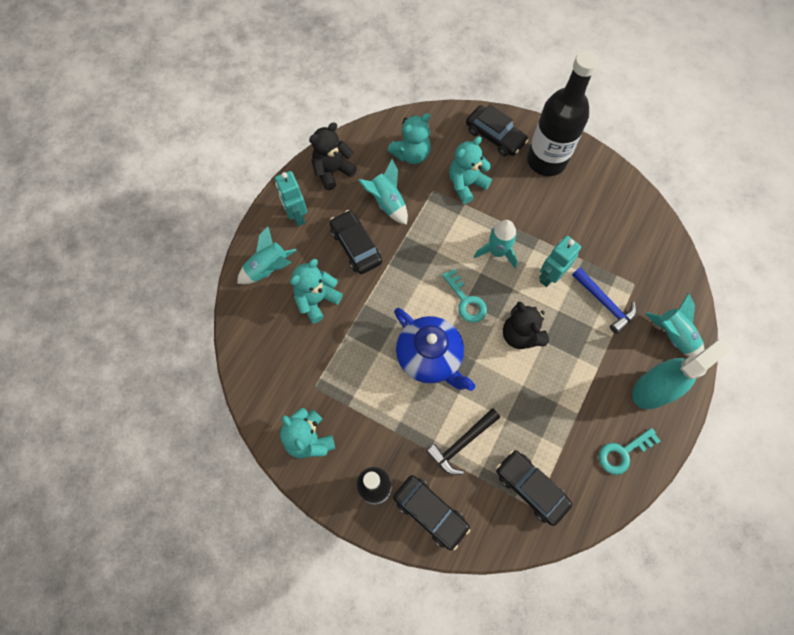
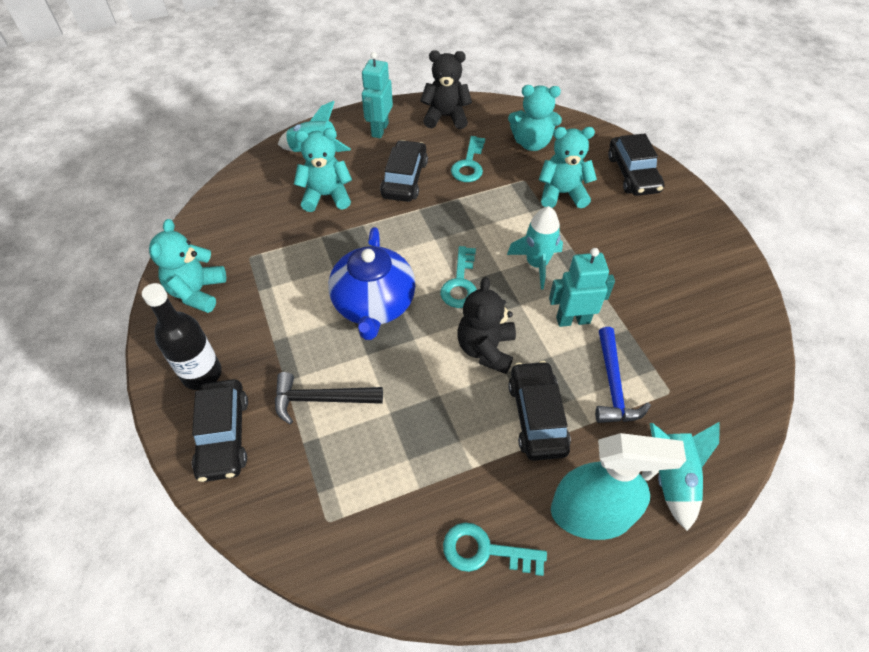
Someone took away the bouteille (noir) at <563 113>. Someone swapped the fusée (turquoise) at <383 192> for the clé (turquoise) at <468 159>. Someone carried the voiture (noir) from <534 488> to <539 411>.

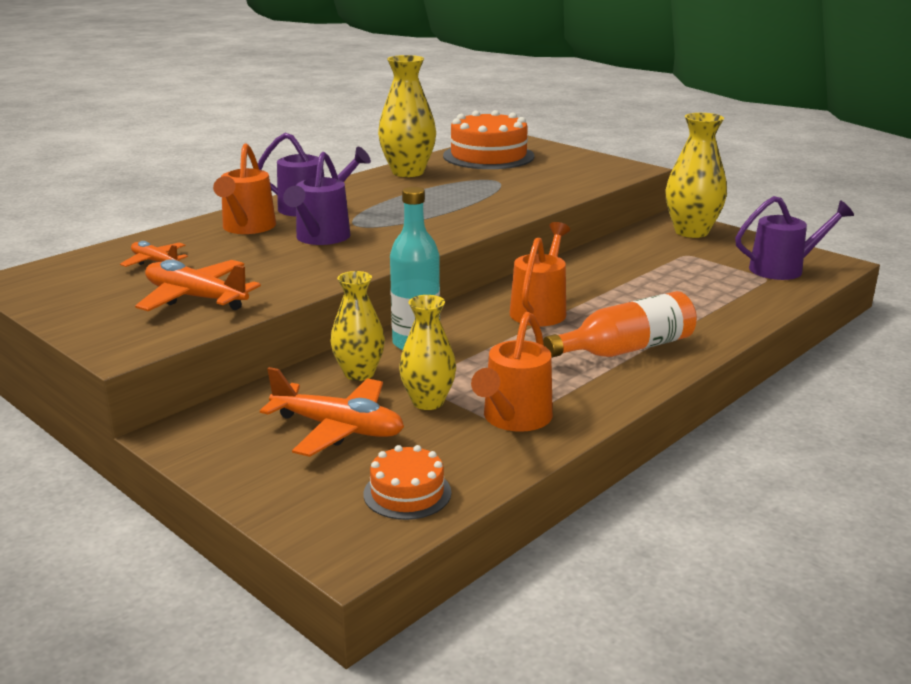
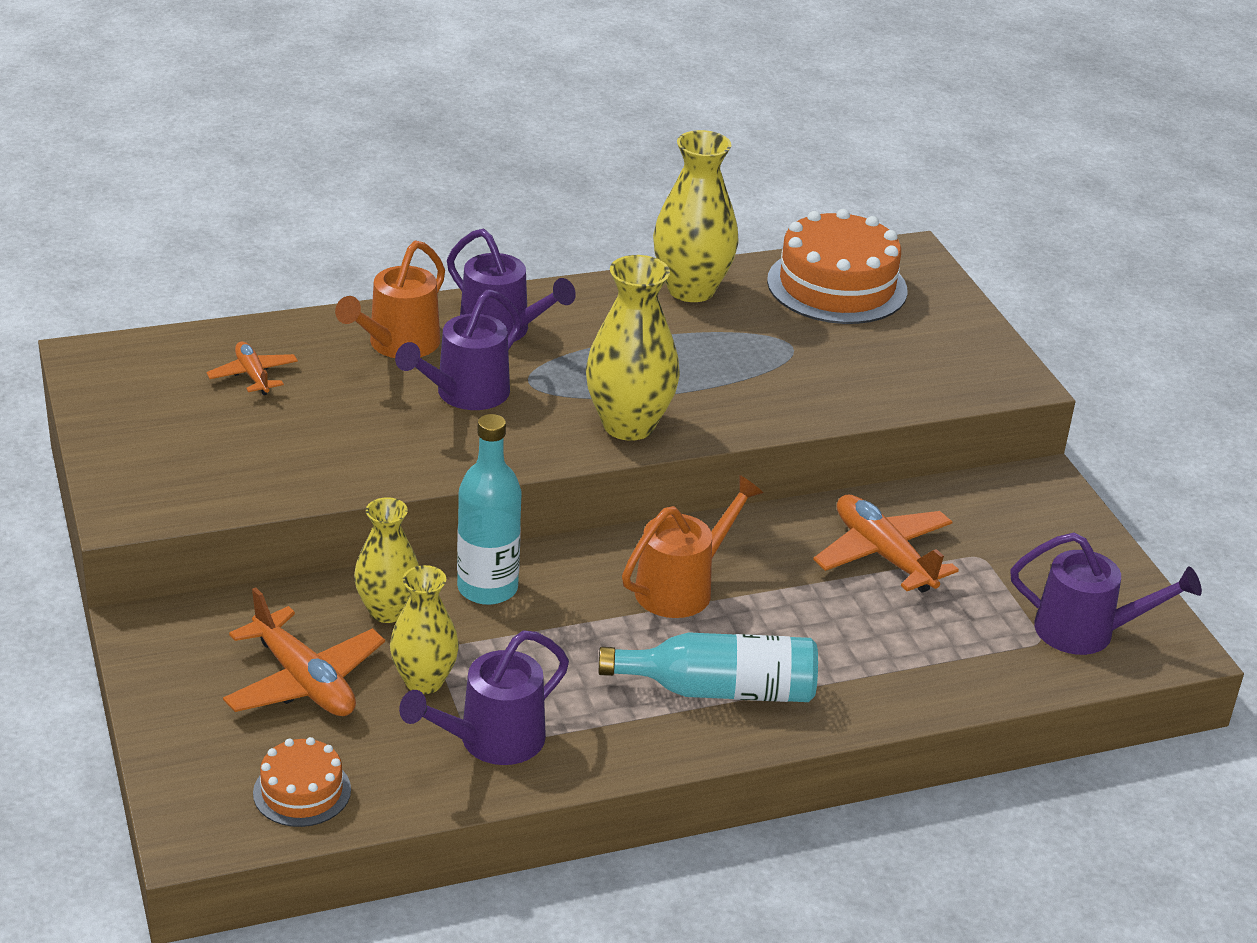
Someone carried the vase (jaune) from <696 175> to <633 348>. Someone carried the avion (orange) from <198 285> to <886 544>. Someone repainted the bouteille (orange) at <620 324>, which became the bouteille (turquoise) at <708 667>. Someone repainted the arrosoir (orange) at <512 372>, which became the arrosoir (violet) at <484 697>.

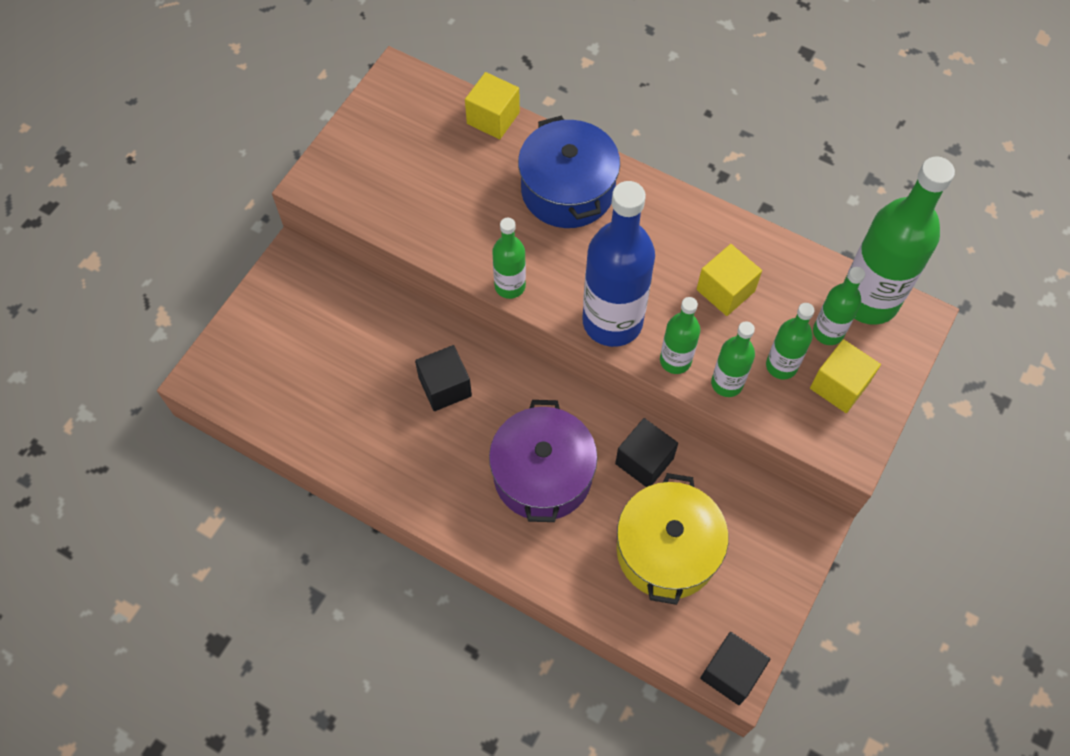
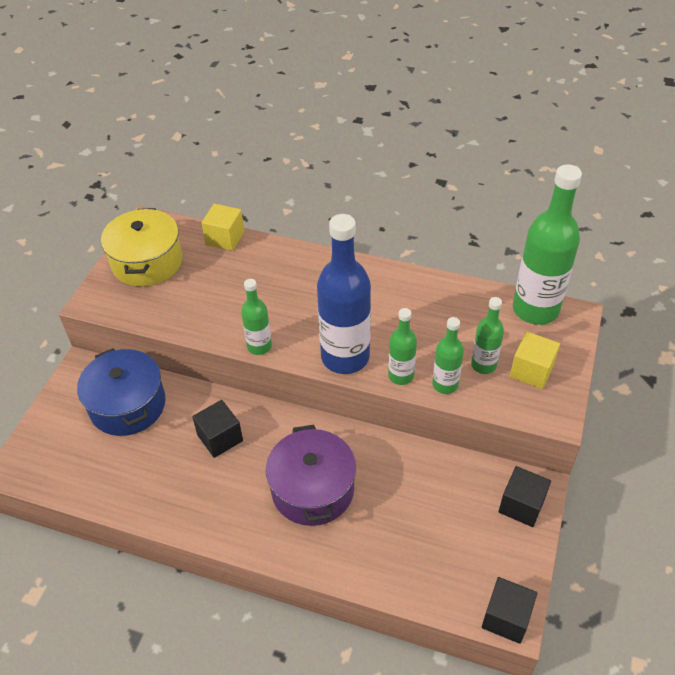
Someone carried the marmite (bleu) from <569 172> to <121 392>. Someone took away the cube (jaune) at <729 280>. Someone took away the bouteille (vert) at <839 306>. Someone carried the cube (noir) from <646 452> to <525 496>. Someone carried the marmite (jaune) from <672 539> to <141 247>.

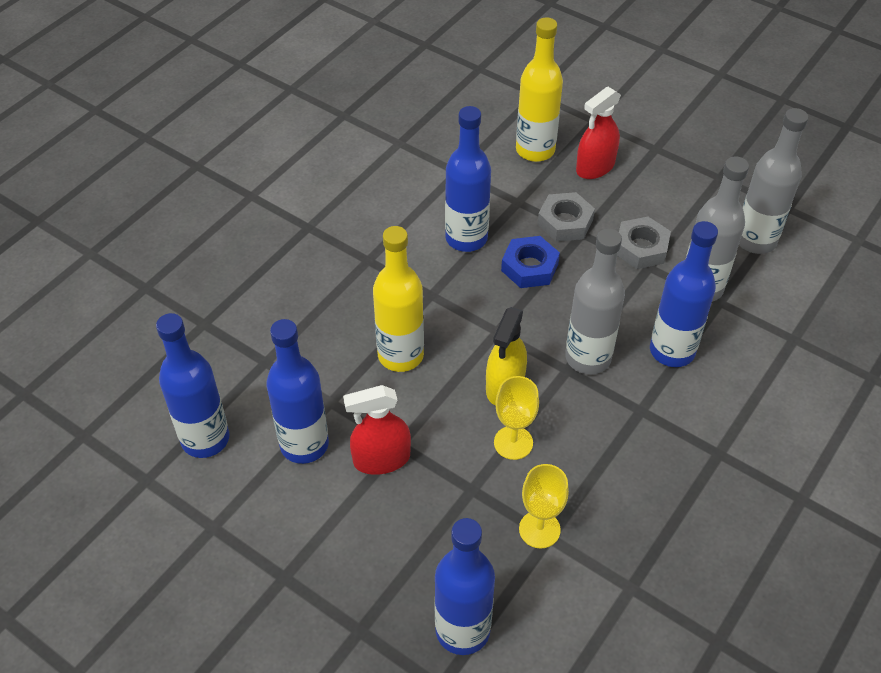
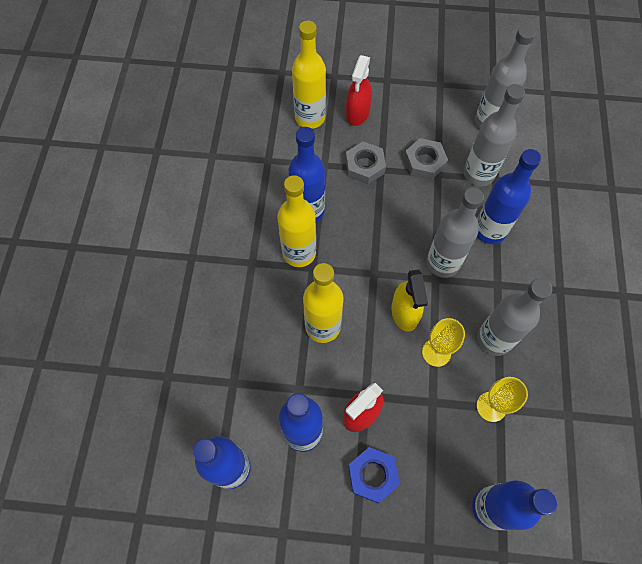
Someone carried the écrou (bleu) from <530 262> to <374 475>. Someone put down the bouteille (jaune) at <296 221>. Someone put down the bouteille (gris) at <514 317>.

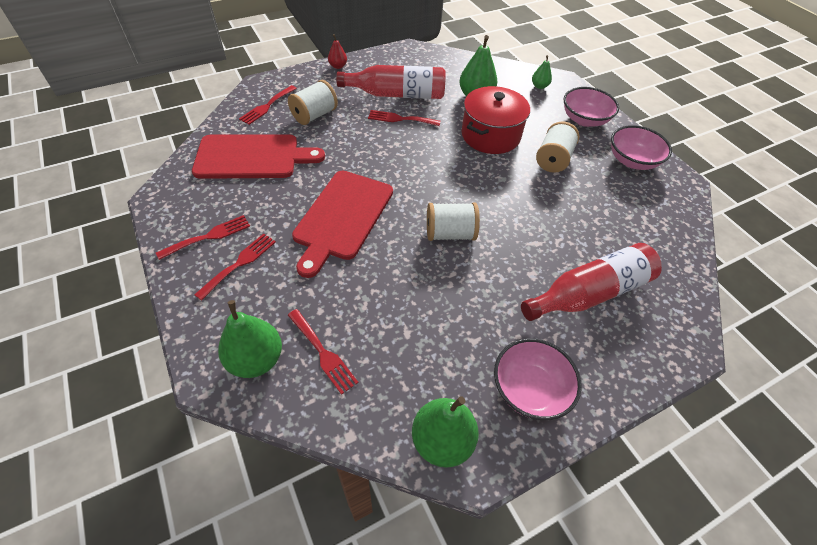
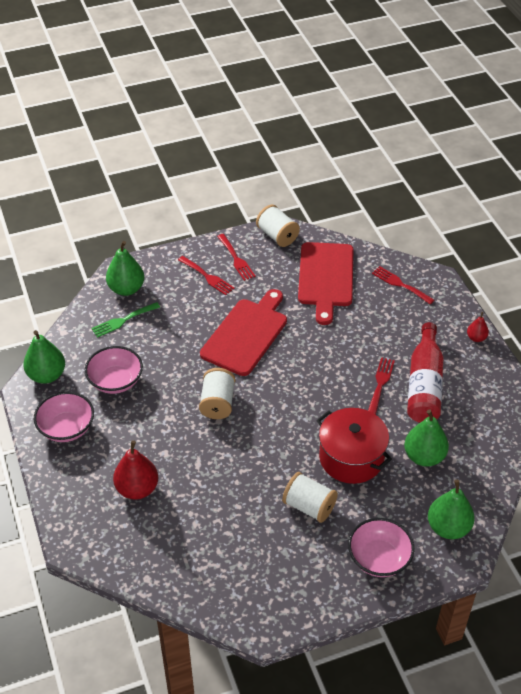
Someone scaled the poire (vert) at <542 72> by 1.85. Someone carried the bobine (blanc) from <313 102> to <278 226>. Someone carried the bol (rose) from <641 147> to <114 370>. Someone rotated the planche à découper (rouge) at <342 224> by 90 degrees clockwise. Someone swapped the bouteille (rouge) at <591 282> for the poire (rouge) at <135 470>. Someone repainted the fourchette (rouge) at <323 352>, which became the fourchette (vert) at <125 320>.

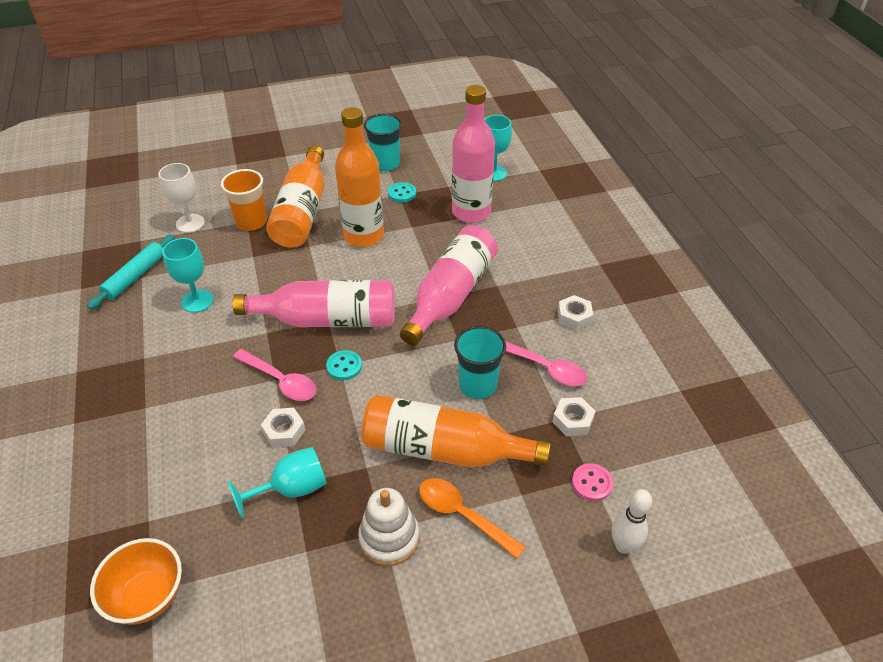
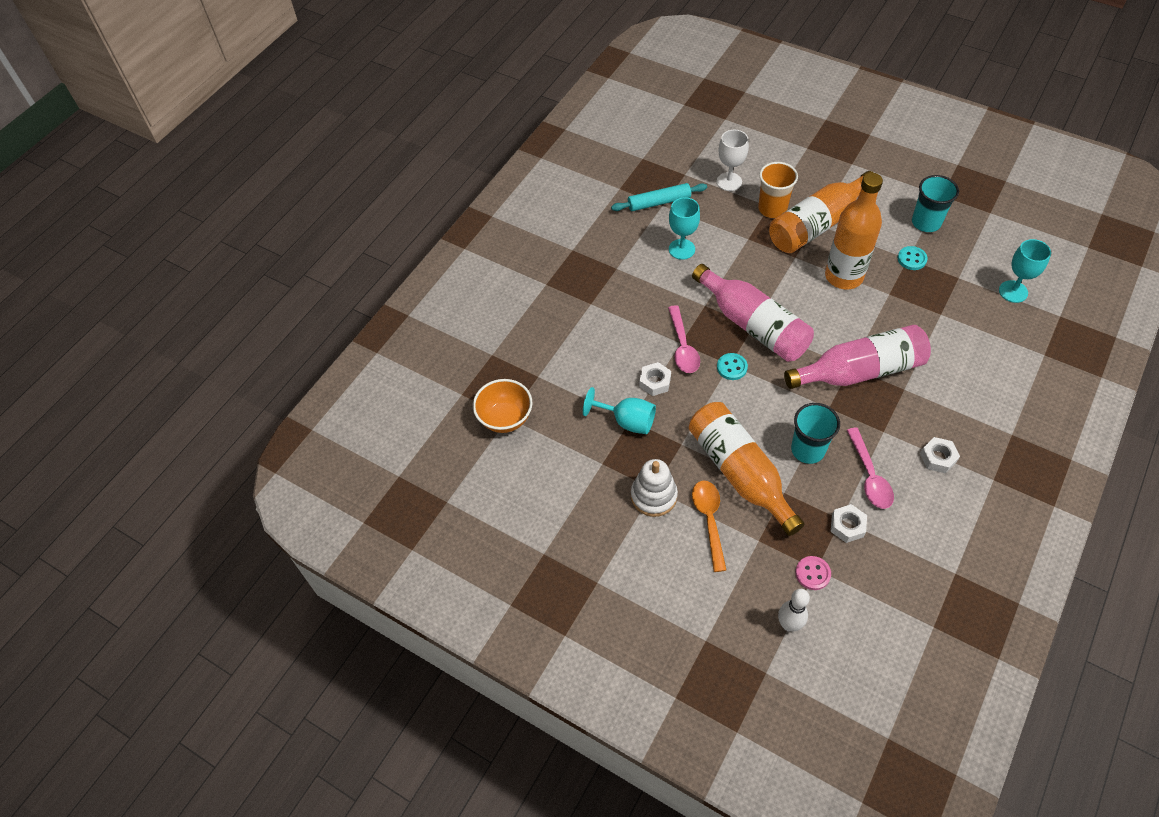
Someone took away the bouteille (rose) at <473 154>.

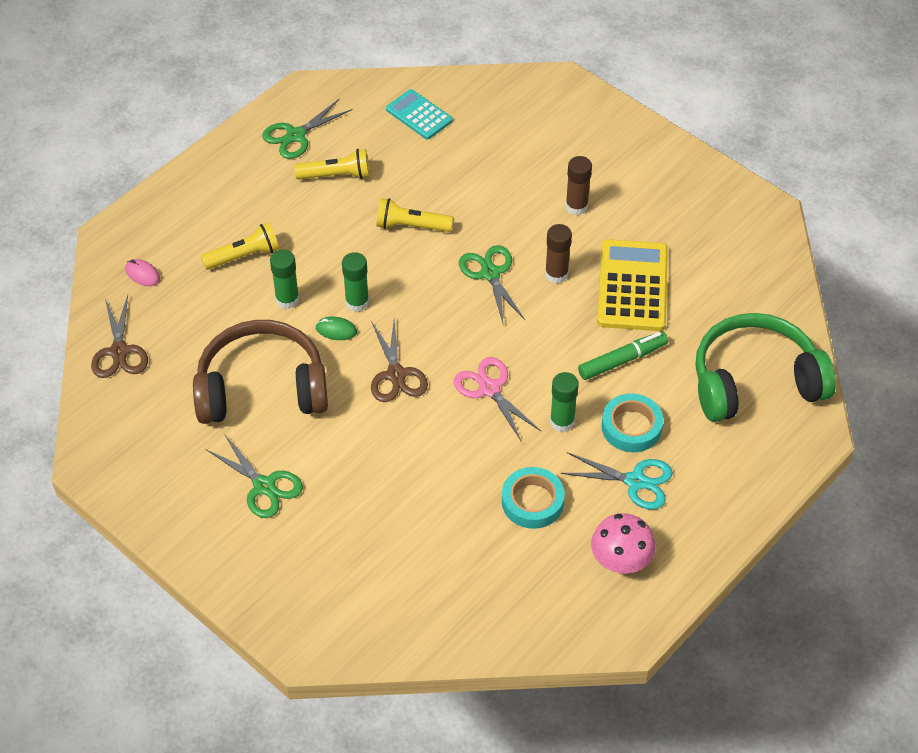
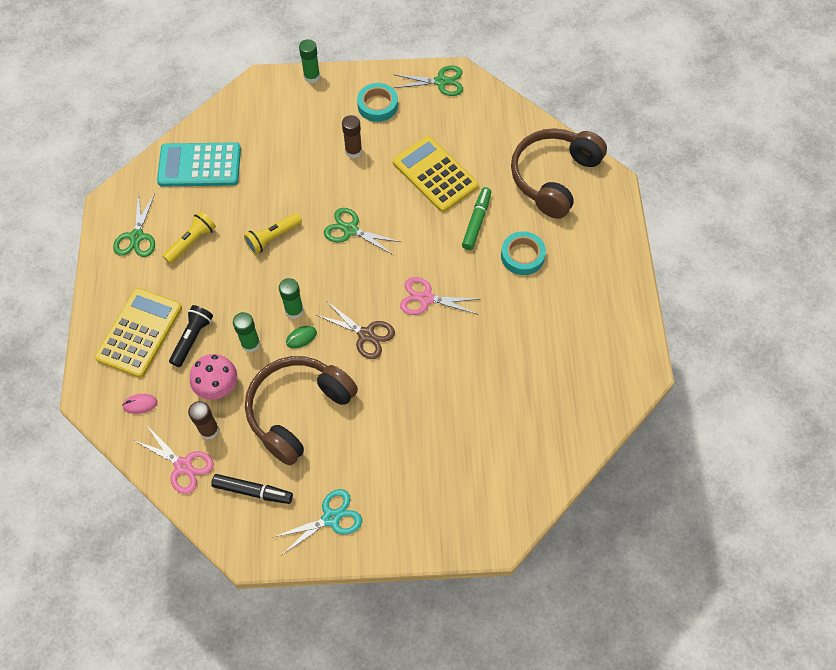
Someone scaled the calculatrice (turquoise) at <419 114> by 1.66. Someone repainted the lampe de poche (jaune) at <240 246>, which became the lampe de poche (noir) at <191 336>. Someone carried the bâton de colle (marron) from <558 253> to <203 420>. Someone repainted the ciseaux (marron) at <119 336>, which became the ciseaux (rose) at <174 460>. Someone repainted the casque audio (vert) at <765 367>, which became the casque audio (marron) at <559 173>. Someone carried the bâton de colle (vert) from <564 402> to <309 61>. Someone carried the ciseaux (vert) from <254 476> to <428 80>. Someone carried the ciseaux (turquoise) from <617 481> to <318 522>. Someone carried the ruban adhésif (turquoise) from <533 498> to <377 102>. Someone carried the champignon (rose) from <623 543> to <213 377>. Someone put down the calculatrice (jaune) at <138 333>. Someone put down the feutre (noir) at <252 489>.

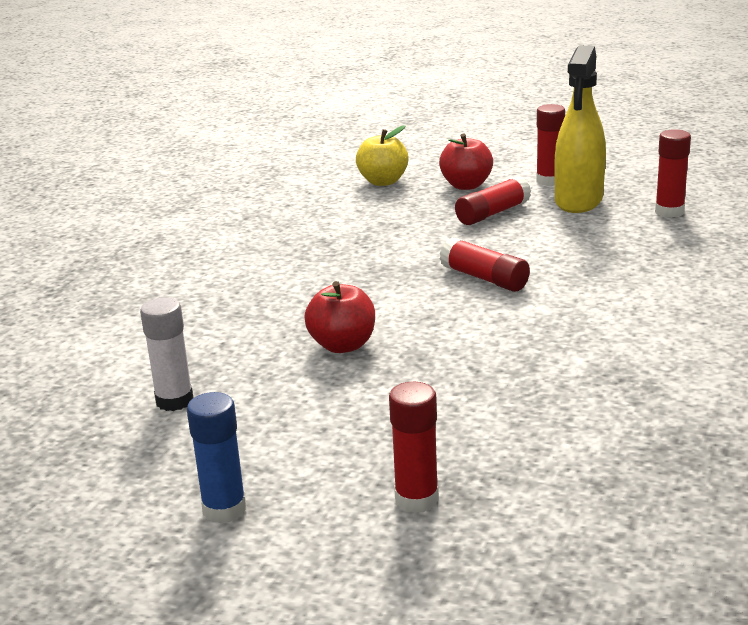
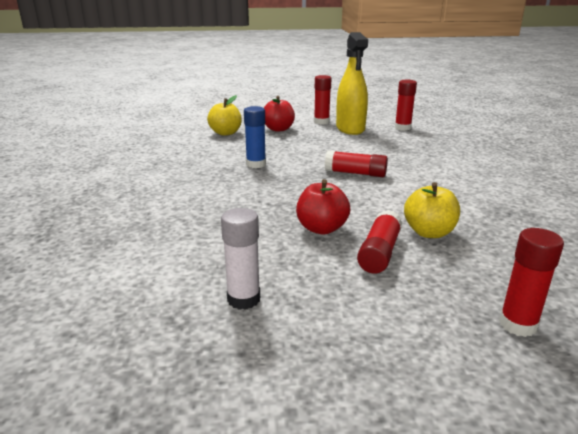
Someone carried the bâton de colle (rouge) from <493 200> to <379 241>. Someone carried the bâton de colle (bleu) from <216 457> to <255 137>. Someone put down the pomme (jaune) at <432 210>.

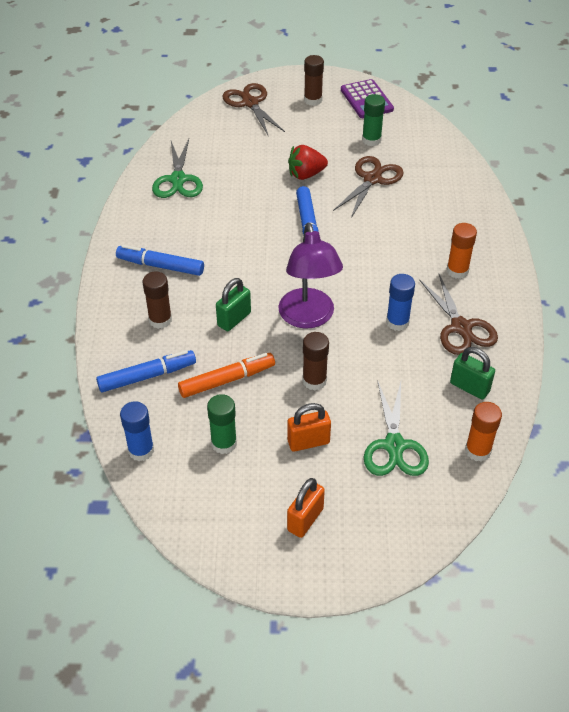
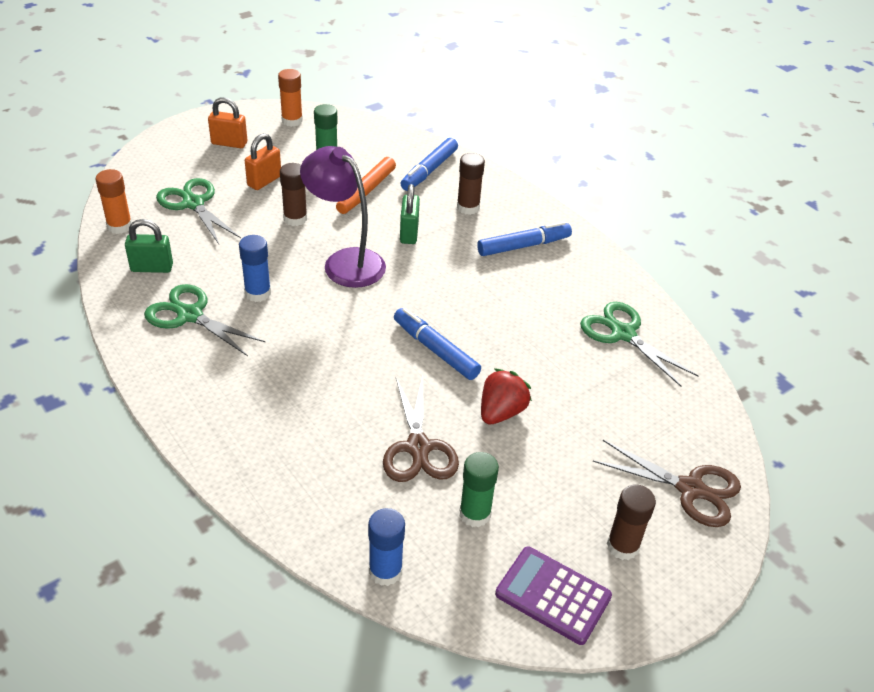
Someone carried the bâton de colle (orange) from <462 251> to <290 98>. Someone repainted the ciseaux (marron) at <458 314>, which became the ciseaux (vert) at <204 320>. Someone carried the bâton de colle (bleu) from <137 431> to <386 547>. Someone rotated the cadenas (orange) at <306 508> by 75 degrees counterclockwise.

